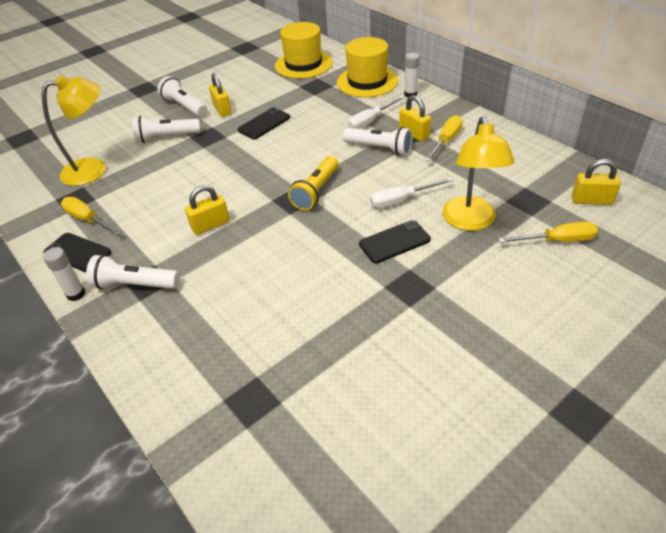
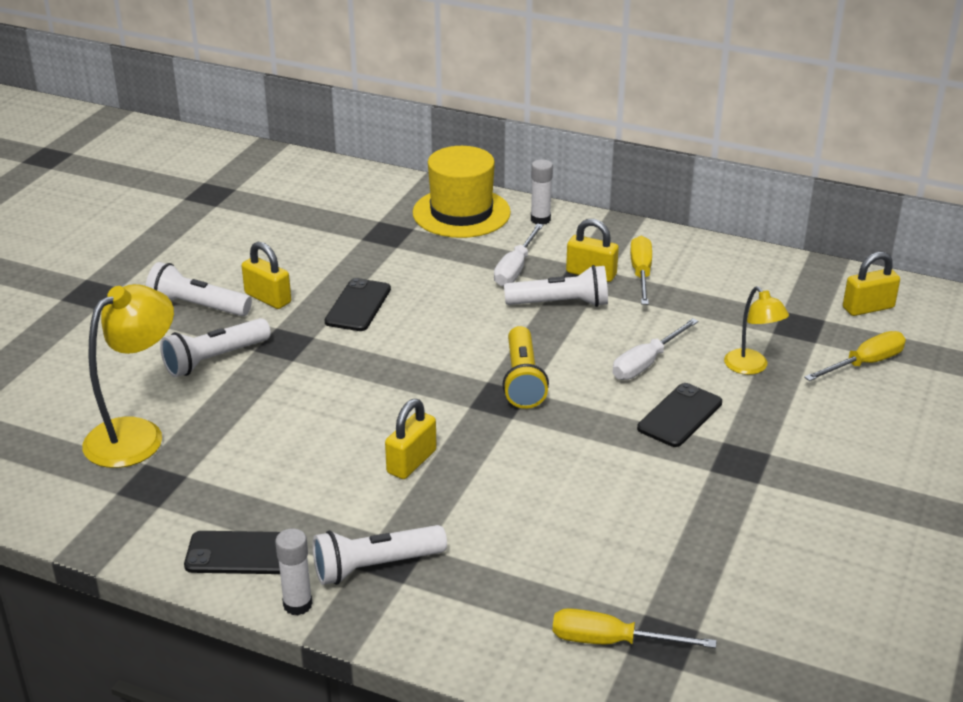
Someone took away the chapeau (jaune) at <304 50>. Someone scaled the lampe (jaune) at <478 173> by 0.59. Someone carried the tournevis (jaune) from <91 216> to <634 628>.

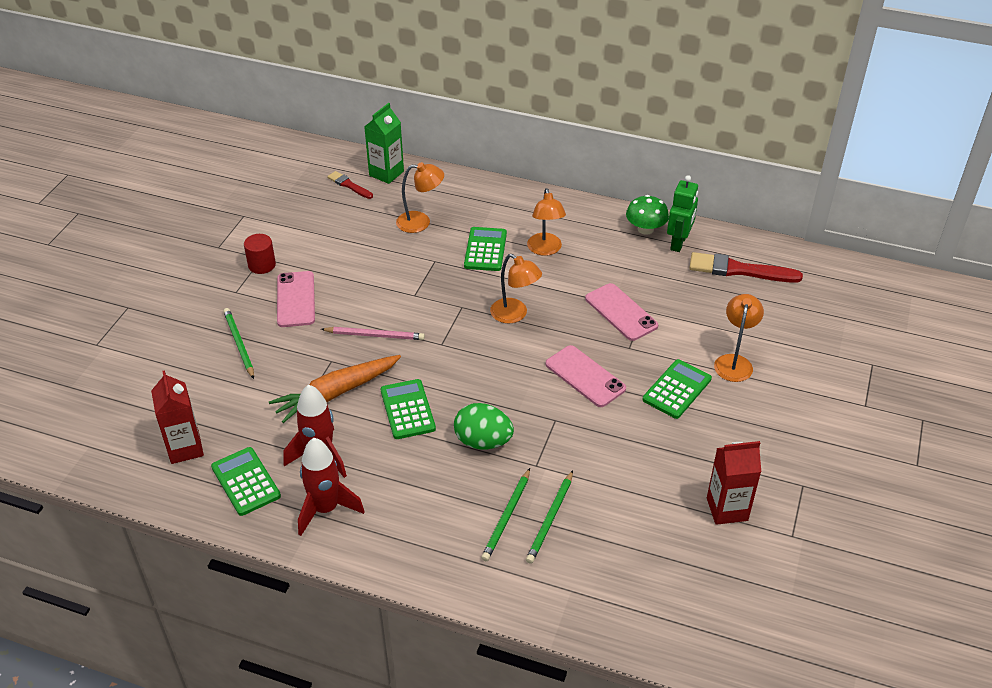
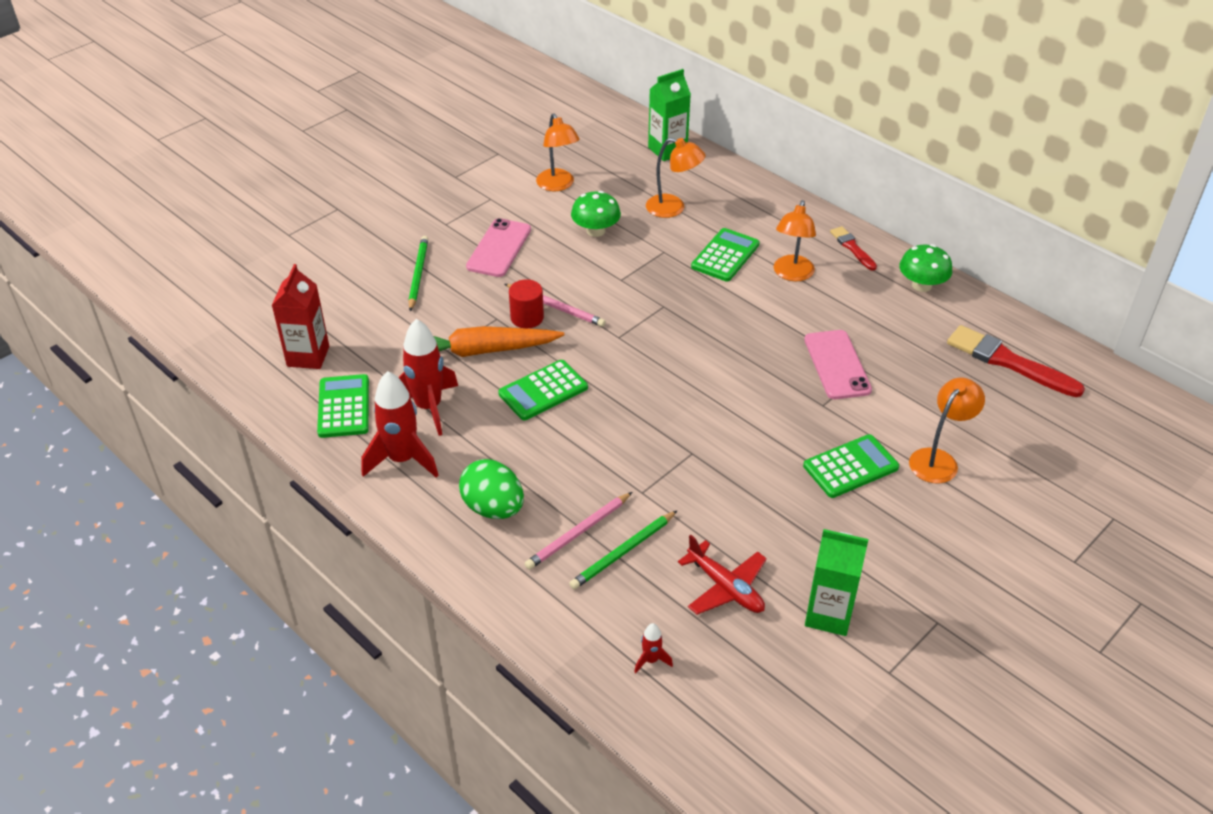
Someone carried the pinceau (rouge) from <350 185> to <853 248>. Someone took away the robot (vert) at <682 213>. Someone carried the cylindre (rouge) from <260 254> to <526 303>. Someone carried the lampe (orange) from <516 288> to <558 152>. Someone took away the téléphone (rose) at <586 376>. Someone rotated the calculatrice (vert) at <408 409> by 135 degrees counterclockwise. Someone carried the œuf (vert) from <484 426> to <491 489>. Someone repainted the brique de lait (rouge) at <734 483>, which became the brique de lait (vert) at <837 582>. Someone repainted the crayon (vert) at <505 514>, which became the crayon (rose) at <578 531>. Someone put down the champignon (vert) at <596 214>. Someone put down the avion (rouge) at <722 574>. Someone put down the fusée (rouge) at <653 648>.

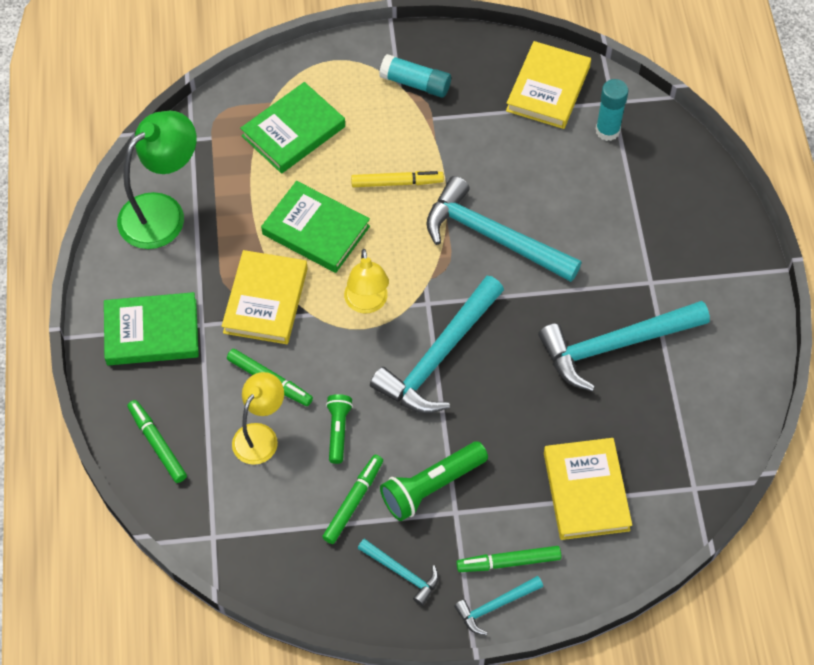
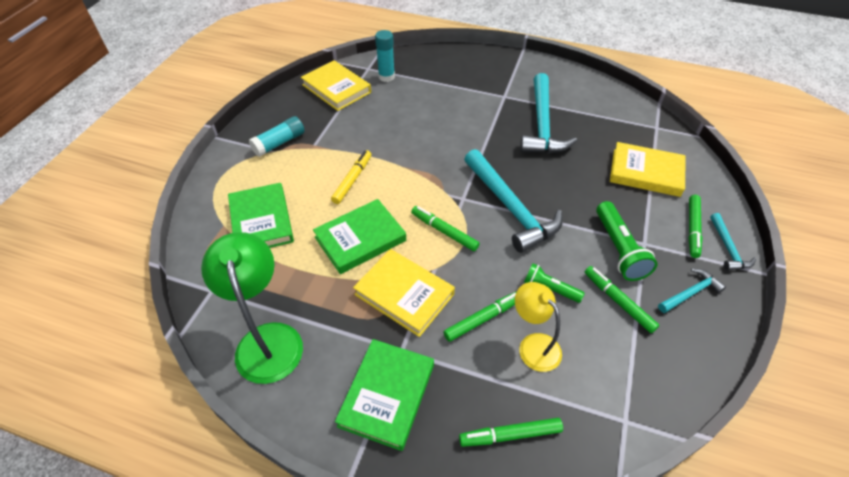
Someone took away the marteau (turquoise) at <504 229>. Someone swapped the lampe (jaune) at <366 281> for the feutre (vert) at <445 228>.

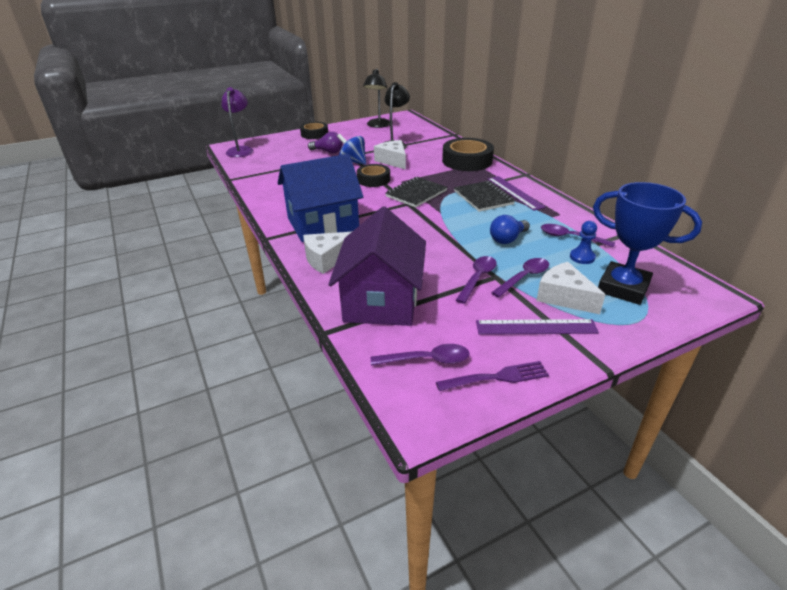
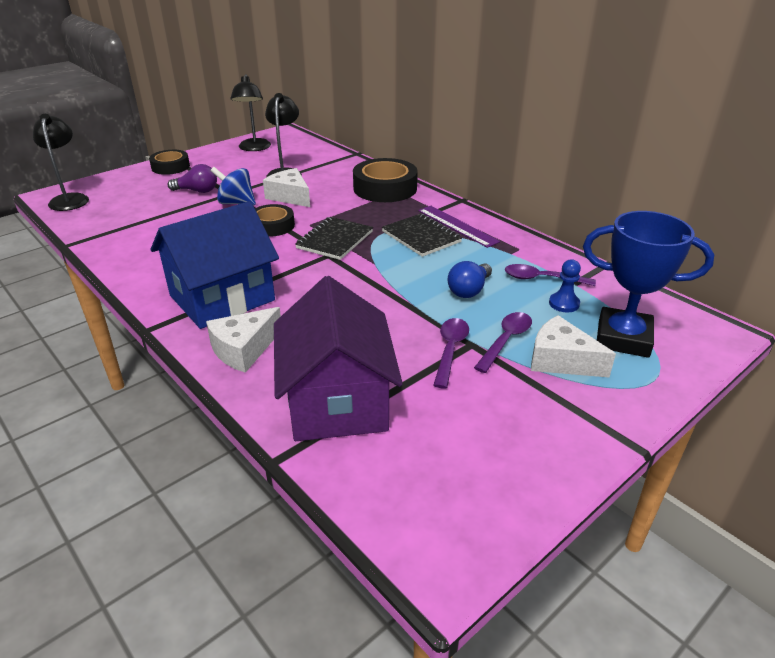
Someone repainted the lampe (violet) at <237 122>, which became the lampe (noir) at <61 162>. Someone took away the règle (violet) at <537 327>. Someone took away the cuillère (violet) at <420 355>. Someone took away the fourchette (violet) at <492 376>.

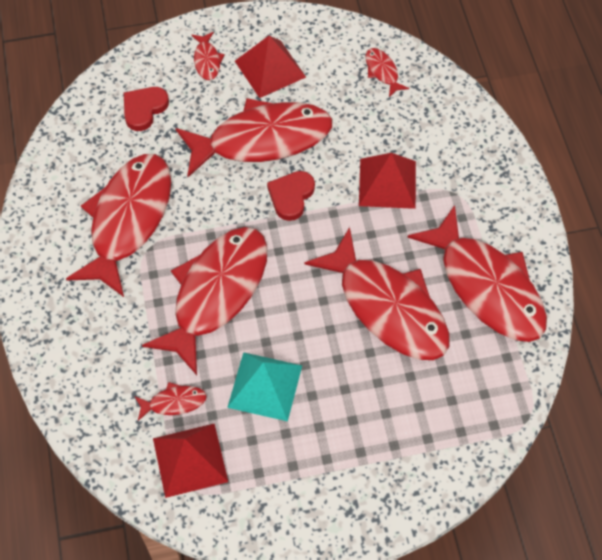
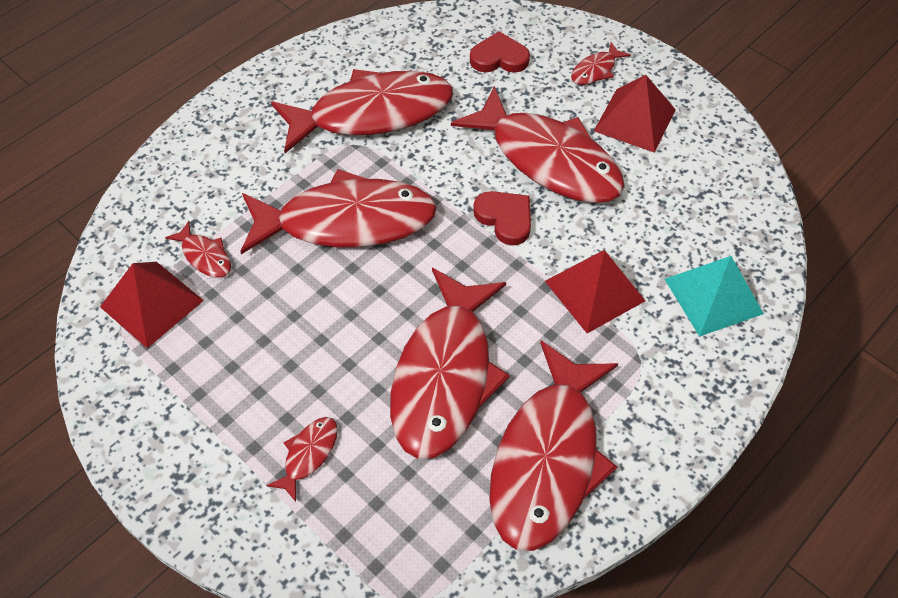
Someone carried the poisson (rouge) from <387 72> to <302 459>. Someone rotated the cœur (rouge) at <291 196> by 60 degrees clockwise. Someone carried the pyramide (turquoise) from <264 386> to <714 296>.

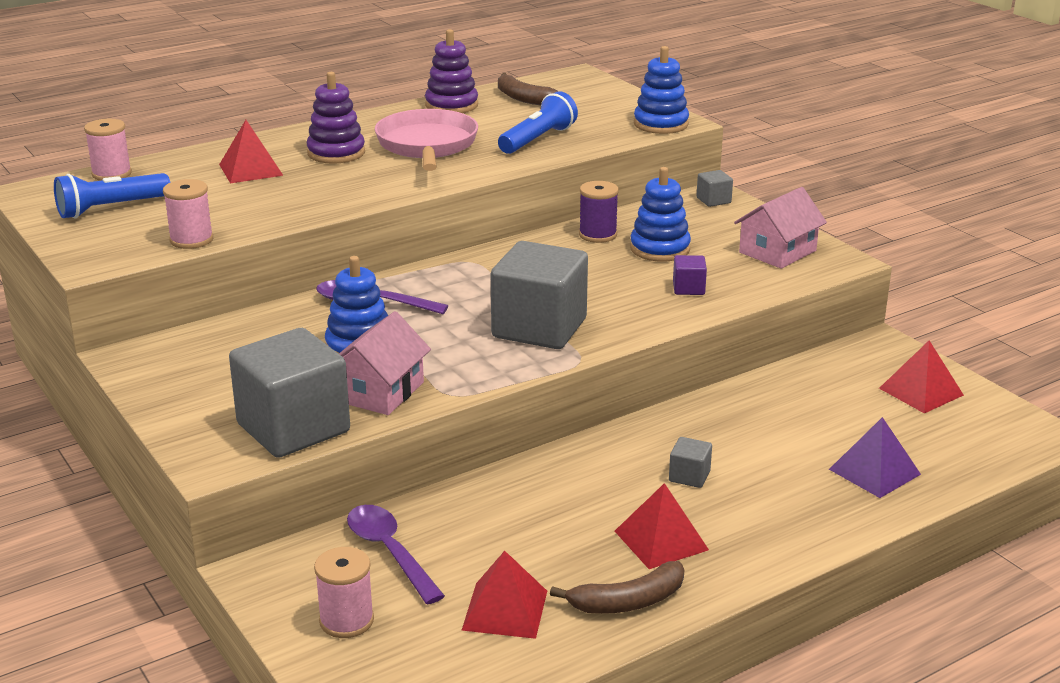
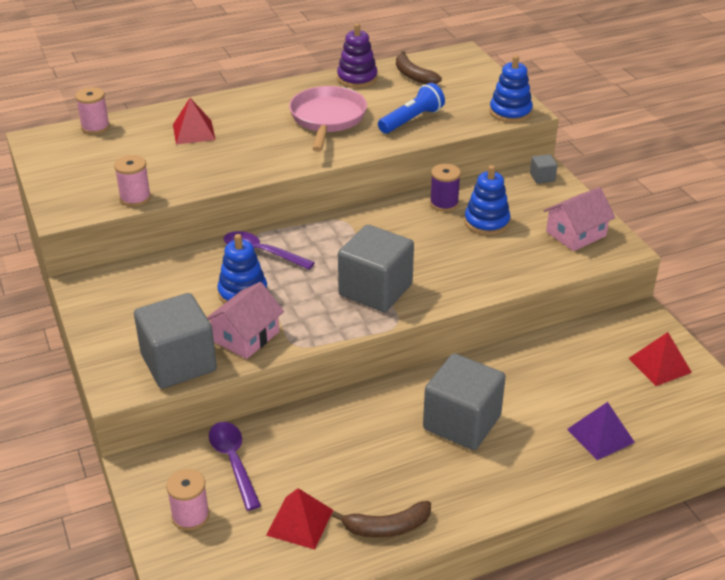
Someone took away the jouet à empiler (violet) at <336 118>. Someone took away the lampe de poche (bleu) at <112 195>. Someone took away the cube (violet) at <690 275>. Someone scaled the cube (gris) at <690 462> by 2.38. Someone took away the pyramide (rouge) at <662 526>.

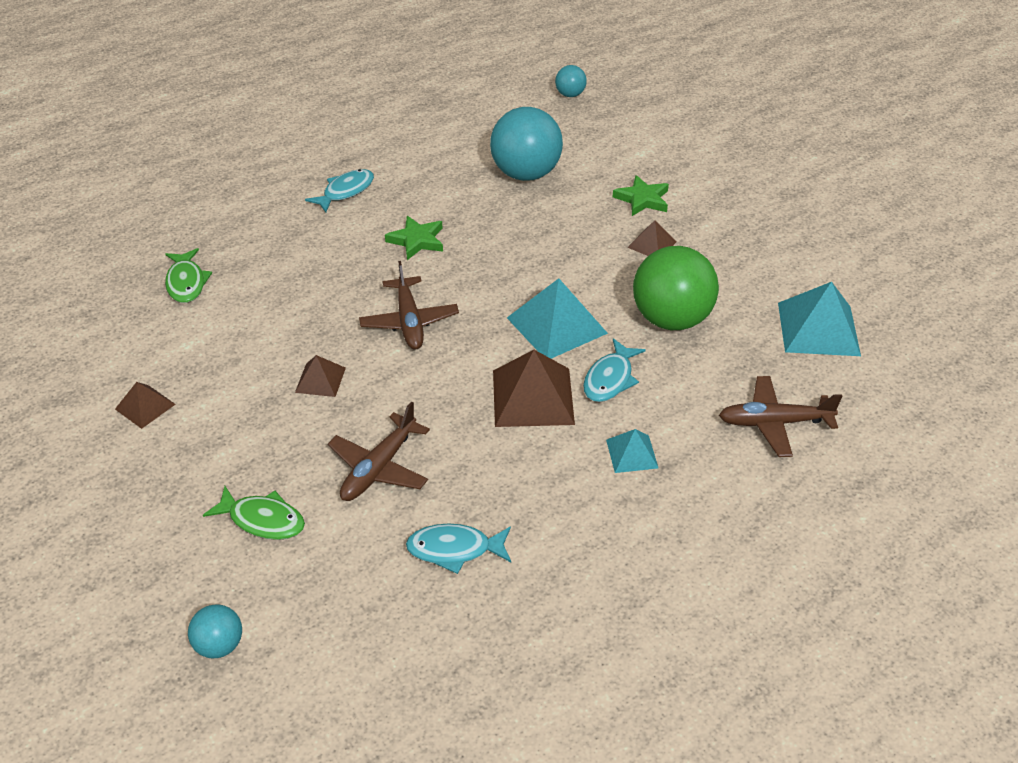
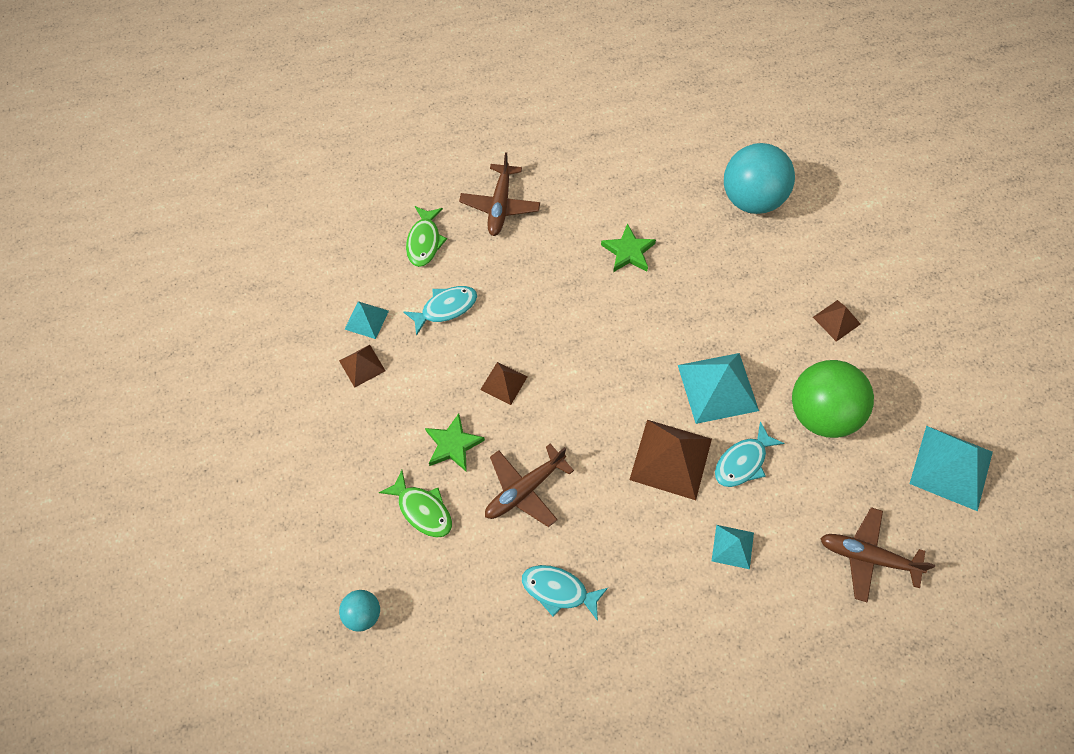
Someone took away the balle (turquoise) at <571 81>. Someone carried the poisson (turquoise) from <339 191> to <440 311>. Someone carried the étoile (vert) from <640 195> to <455 442>. Someone carried the avion (marron) from <409 305> to <499 194>. Someone put down the pyramide (turquoise) at <366 320>.

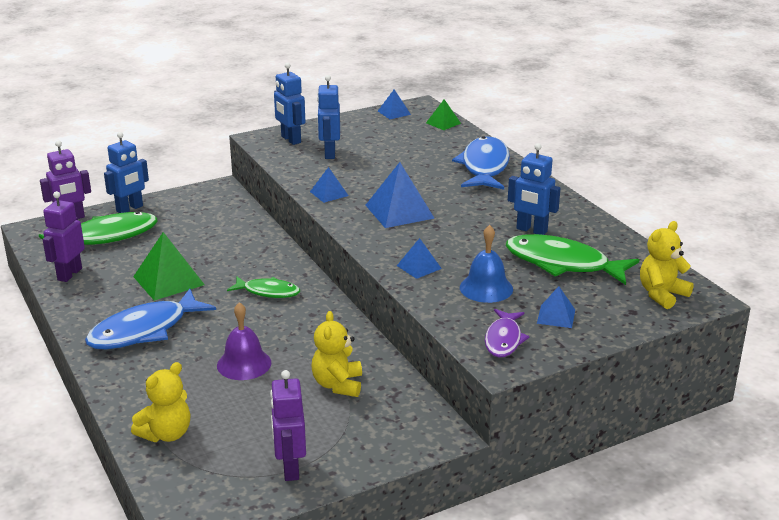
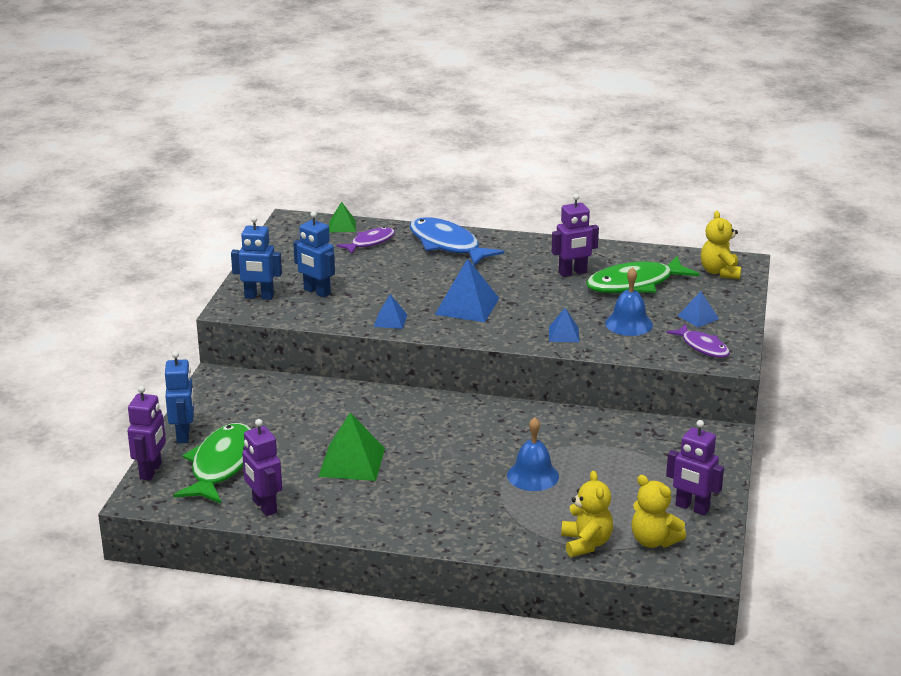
Someone took away the pyramide (bleu) at <394 104>. Someone repainted the robot (bleu) at <534 189>, which became the robot (violet) at <575 235>. Someone took away the poisson (vert) at <263 287>. Someone took away the poisson (bleu) at <150 319>. Someone repainted the cloche (violet) at <244 341>, which became the cloche (bleu) at <533 454>. Someone carried the ours en peluche (jaune) from <336 354> to <658 511>. Someone put down the poisson (violet) at <366 240>.

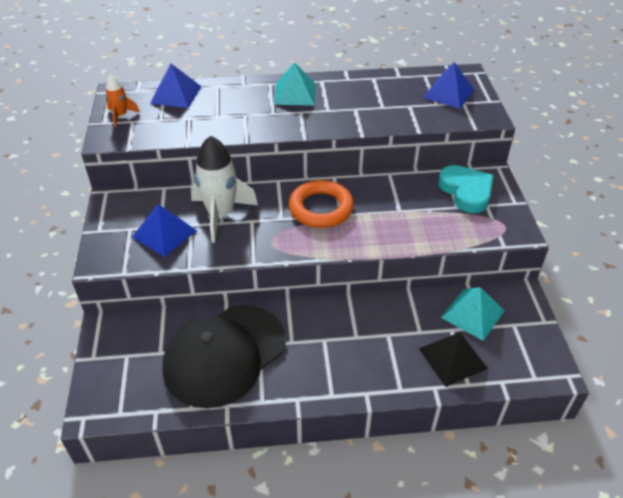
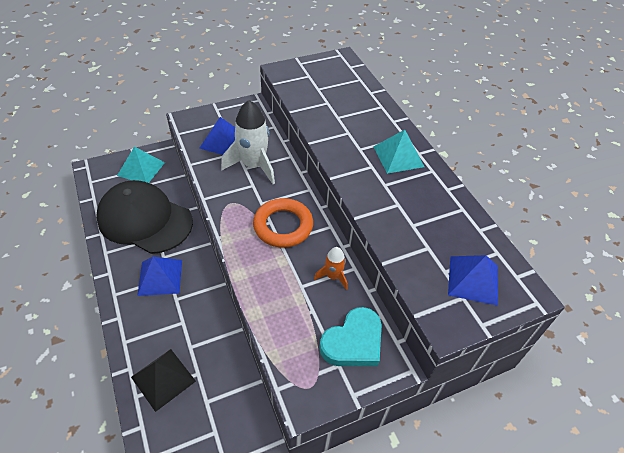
Someone carried the pyramide (bleu) from <176 86> to <159 276>. Someone carried the fusée (orange) from <122 101> to <330 268>. Someone carried the pyramide (turquoise) from <472 314> to <141 165>.

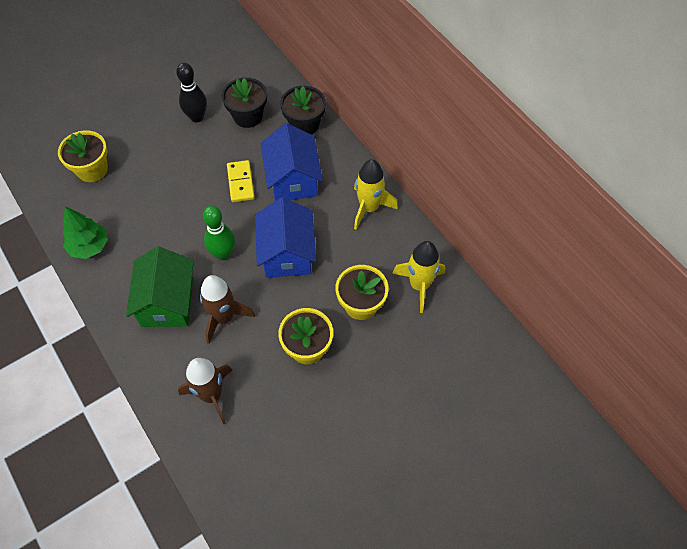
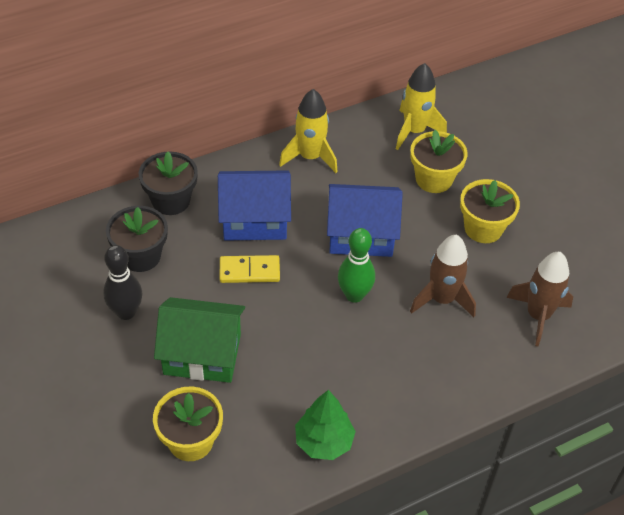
Someone carried the maison (vert) from <160 286> to <199 340>.

